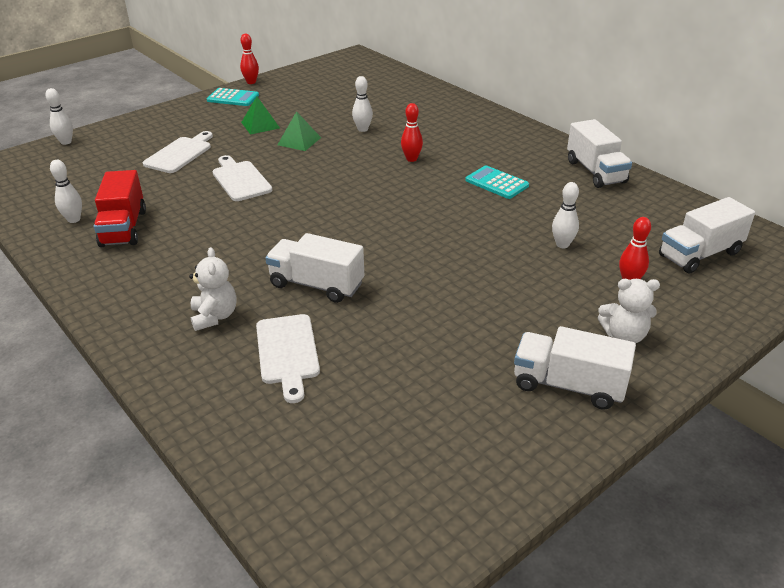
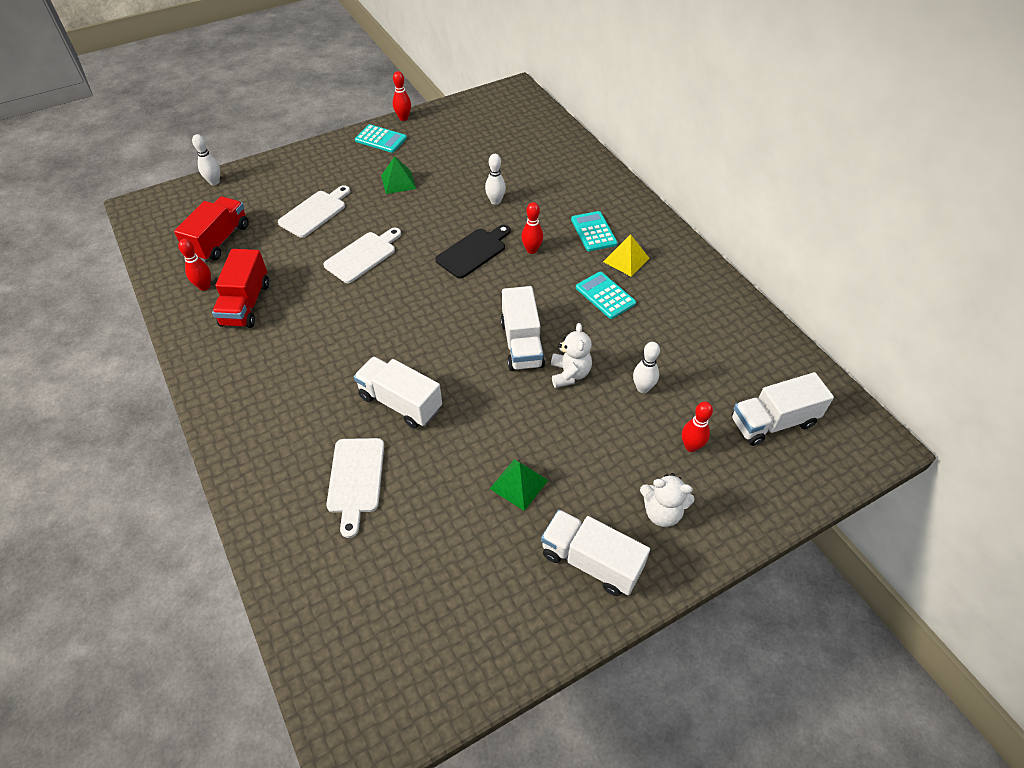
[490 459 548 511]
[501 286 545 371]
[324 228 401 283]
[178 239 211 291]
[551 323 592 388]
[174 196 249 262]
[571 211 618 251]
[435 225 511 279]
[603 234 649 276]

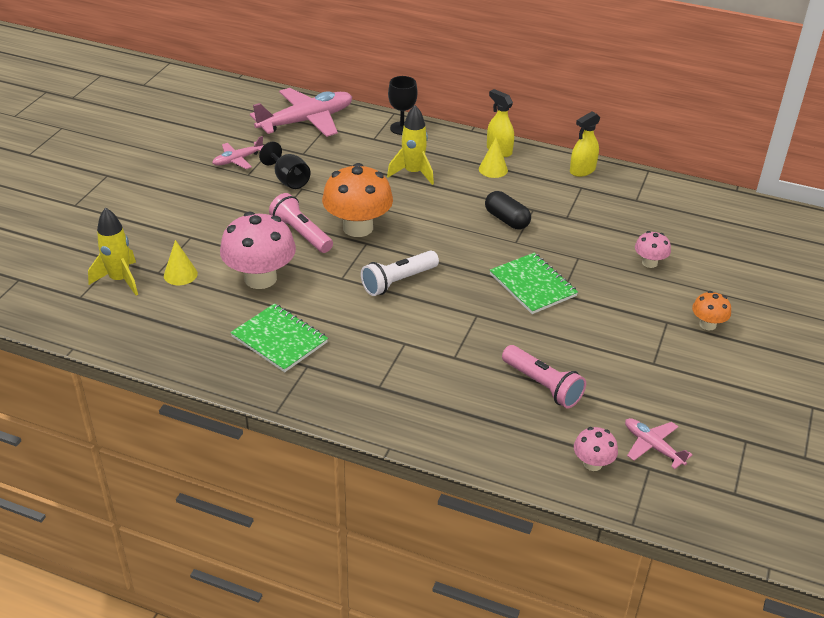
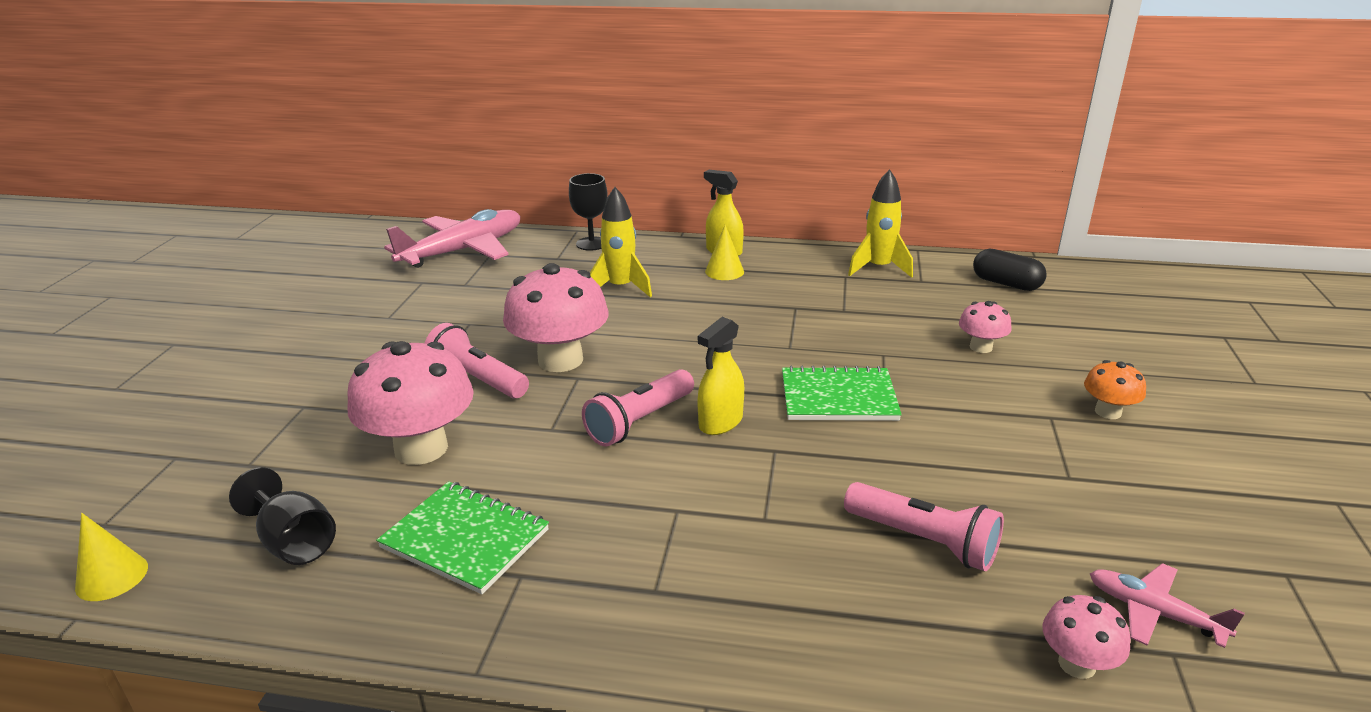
[697 317 744 435]
[212 136 264 169] (first image)
[229 467 336 565]
[503 263 609 372]
[973 249 1047 291]
[848 169 913 278]
[75 513 148 601]
[582 369 694 447]
[782 366 902 421]

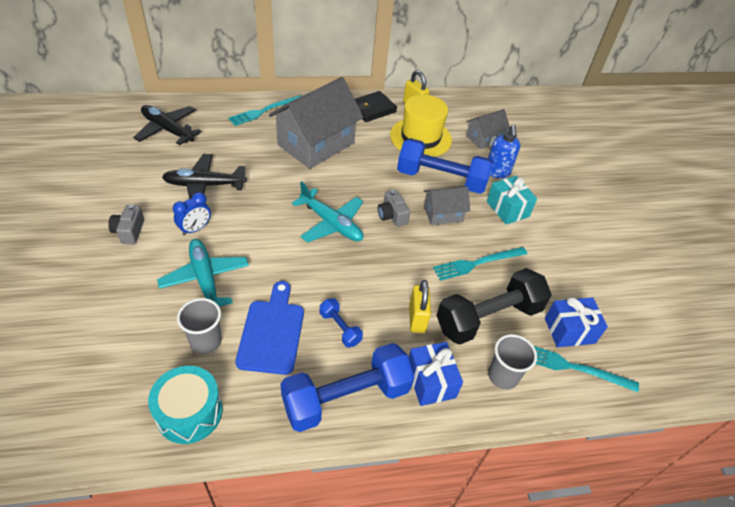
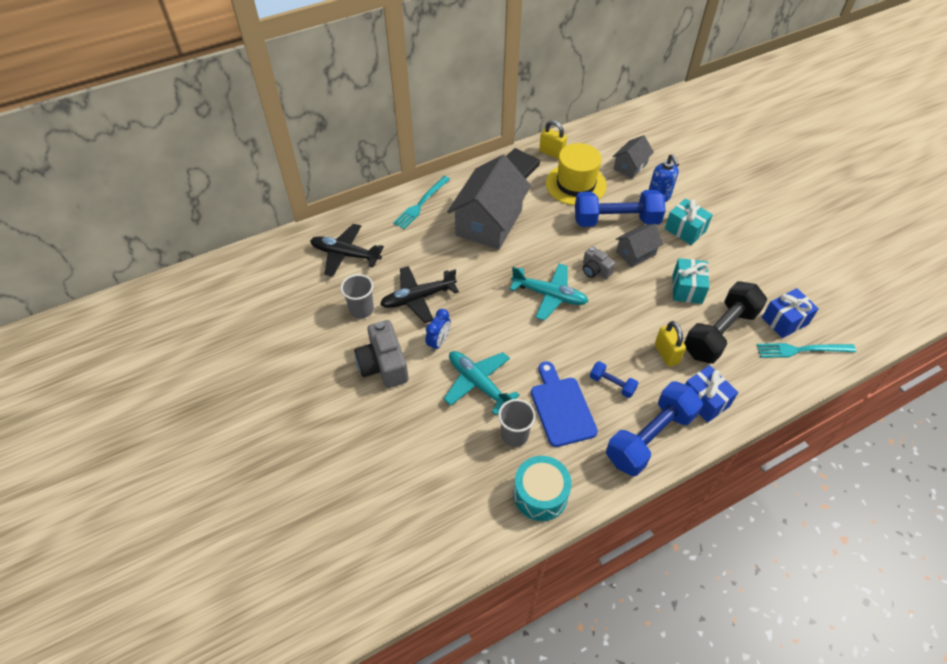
[354 320 408 388]
[672 258 709 304]
[340 274 374 319]

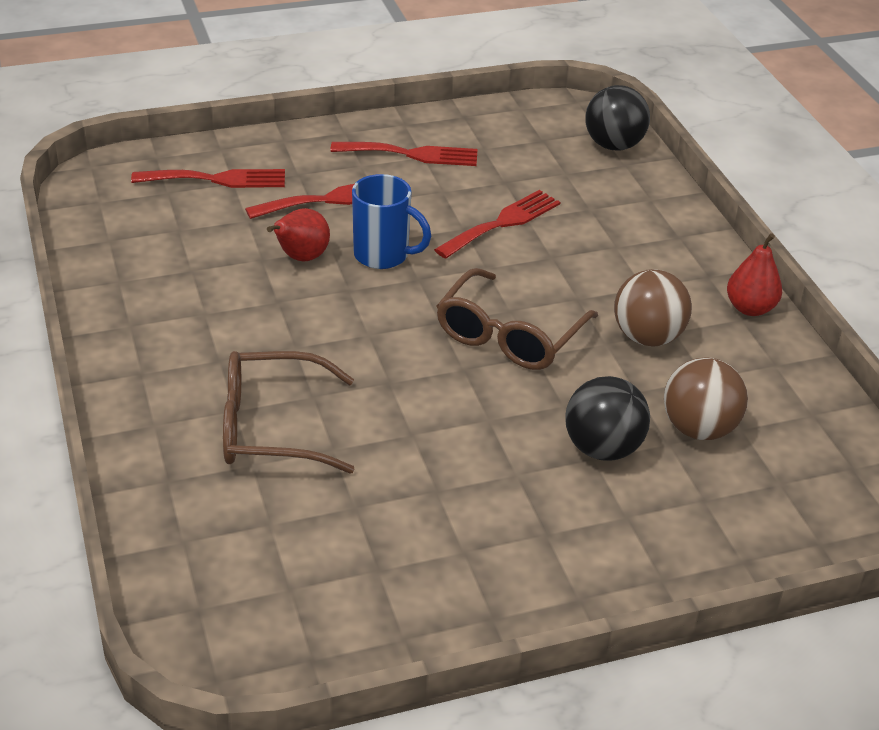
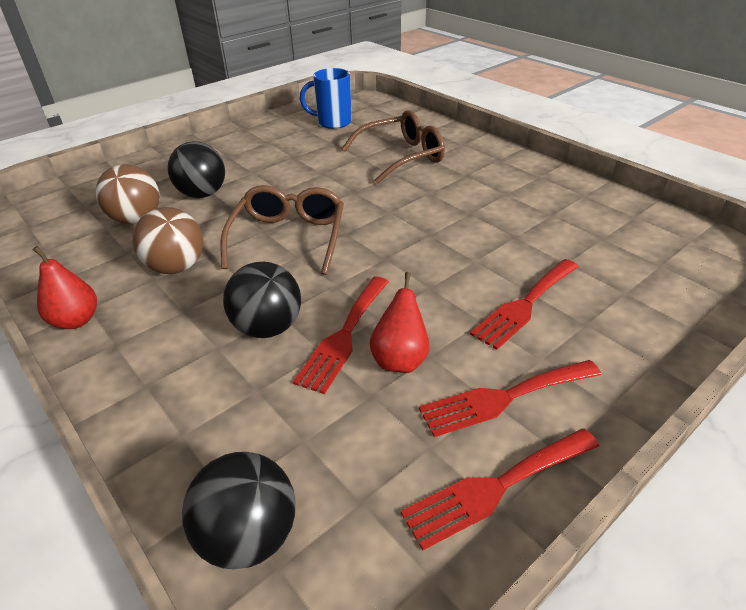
[400 428 599 550]
[300 68 351 129]
[369 272 430 373]
[223 262 301 338]

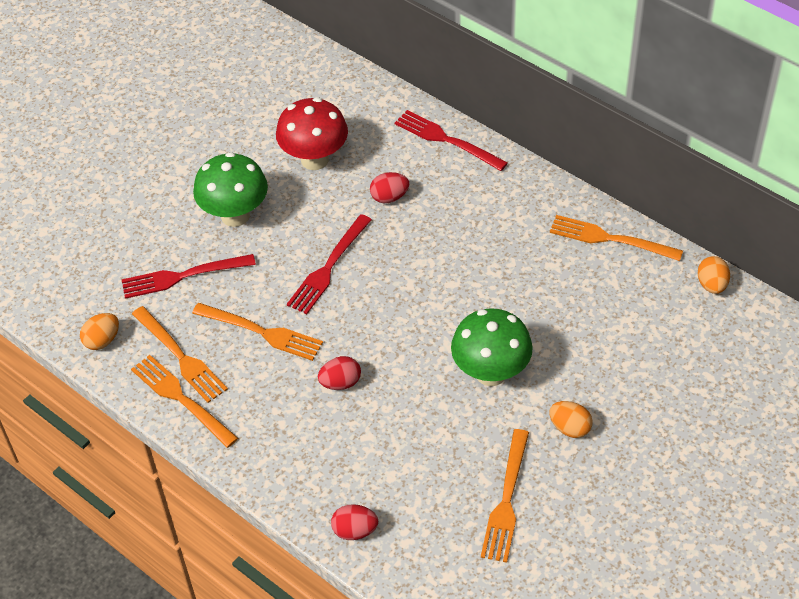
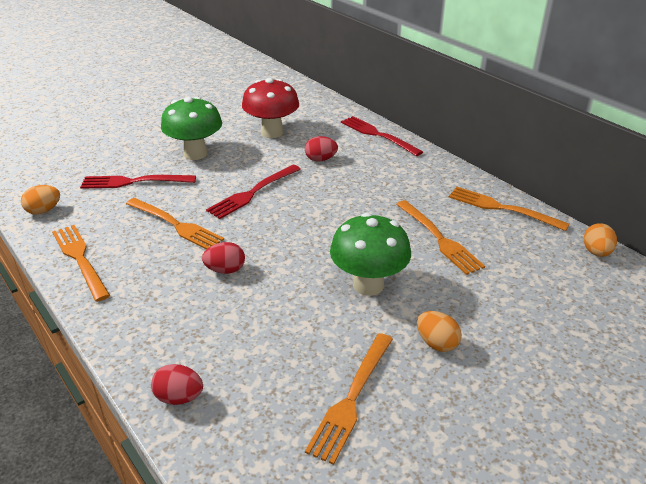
[396 200 485 275]

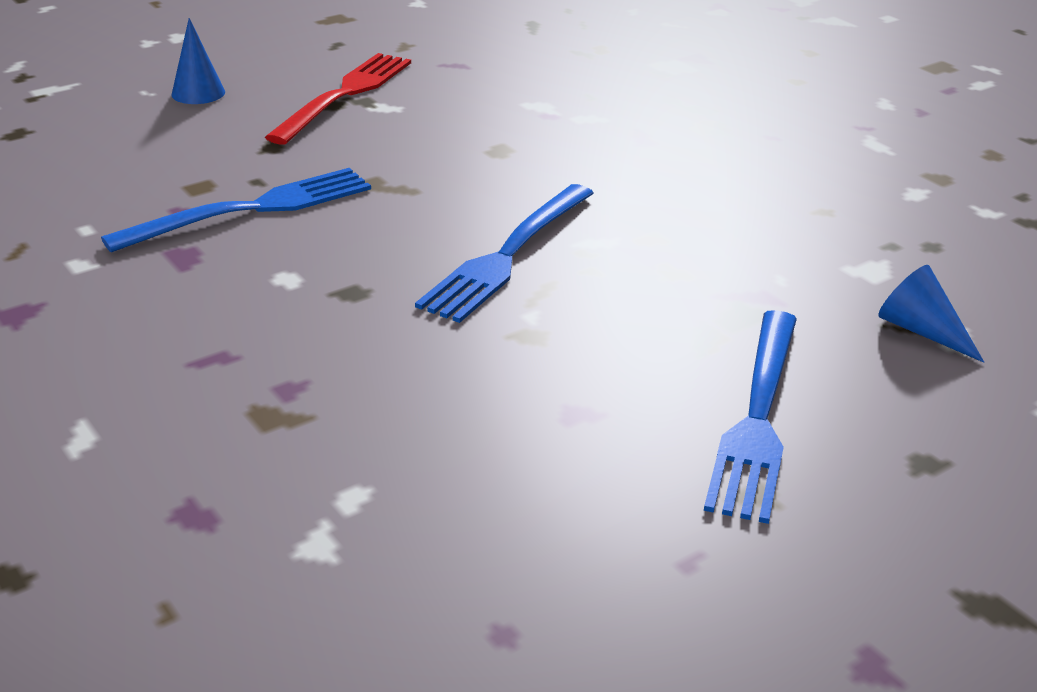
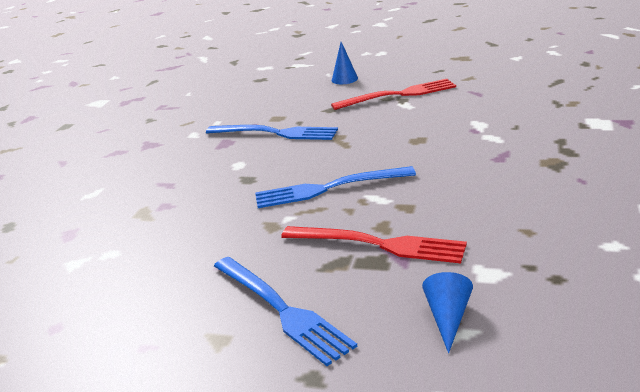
[214 257 358 366]
[281 226 467 263]

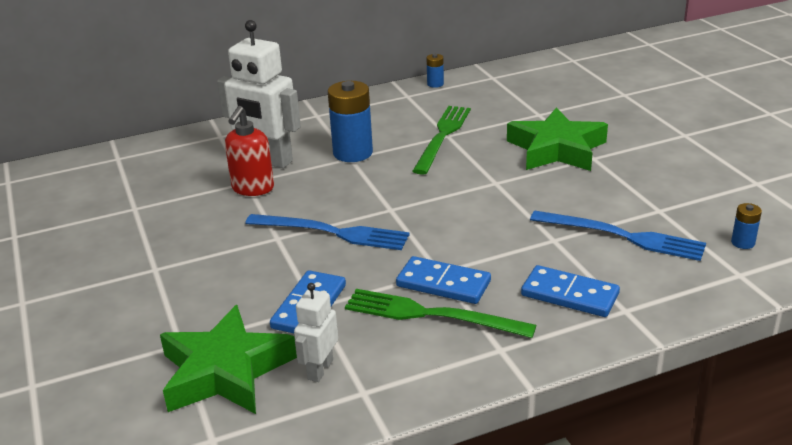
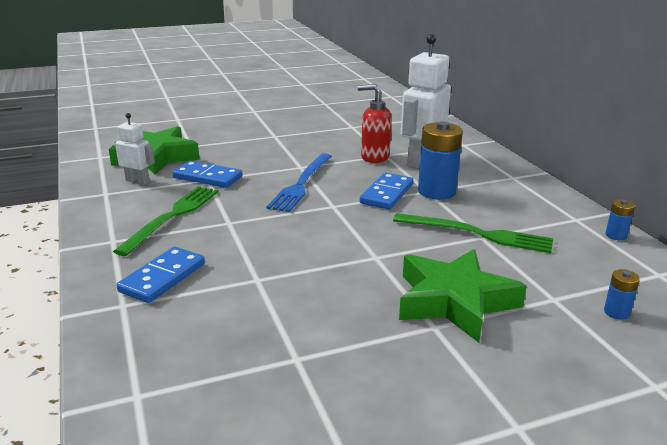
[604 269 640 320]
[530 211 706 261] (first image)
[360 172 413 209]

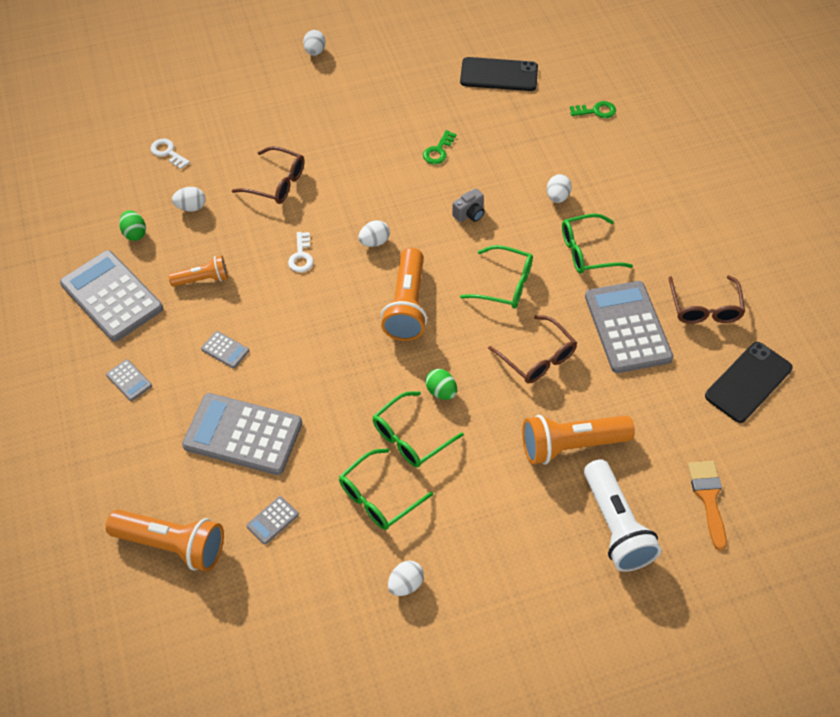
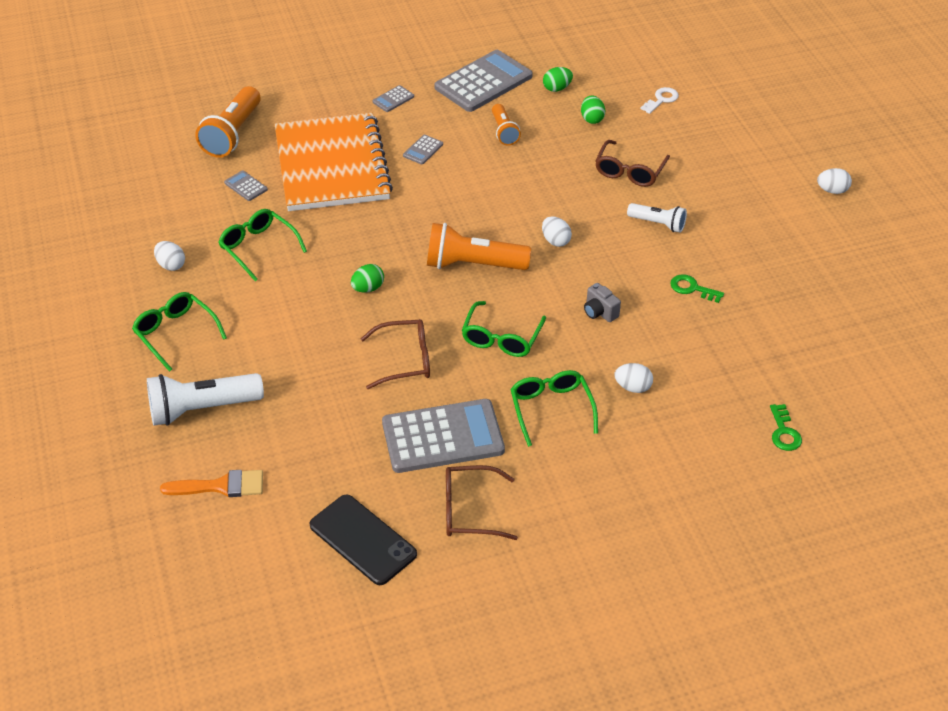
[460 57 538 91] (first image)
[581 96 605 124]
[288 232 314 272] (first image)
[360 319 430 389]
[132 292 227 372]
[275 113 393 211]
[522 415 635 464] (first image)
[627 203 687 233]

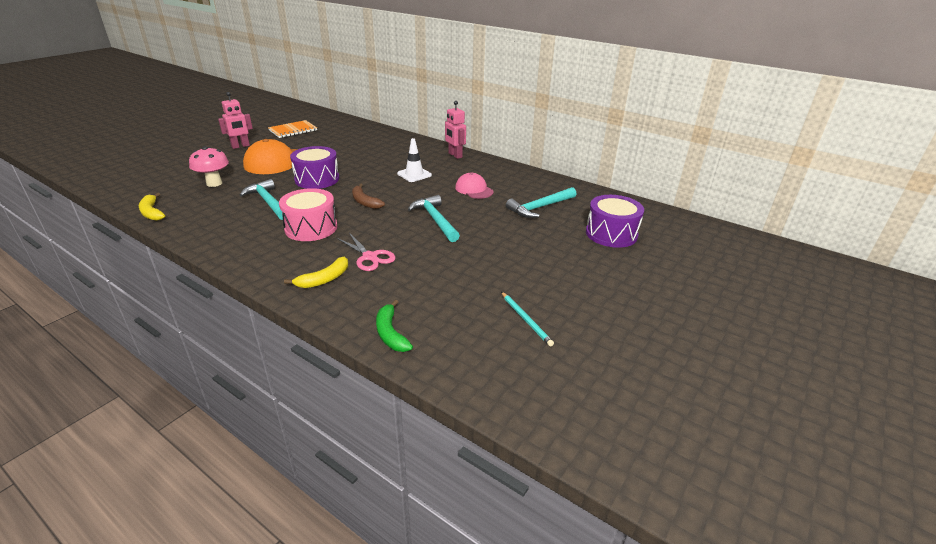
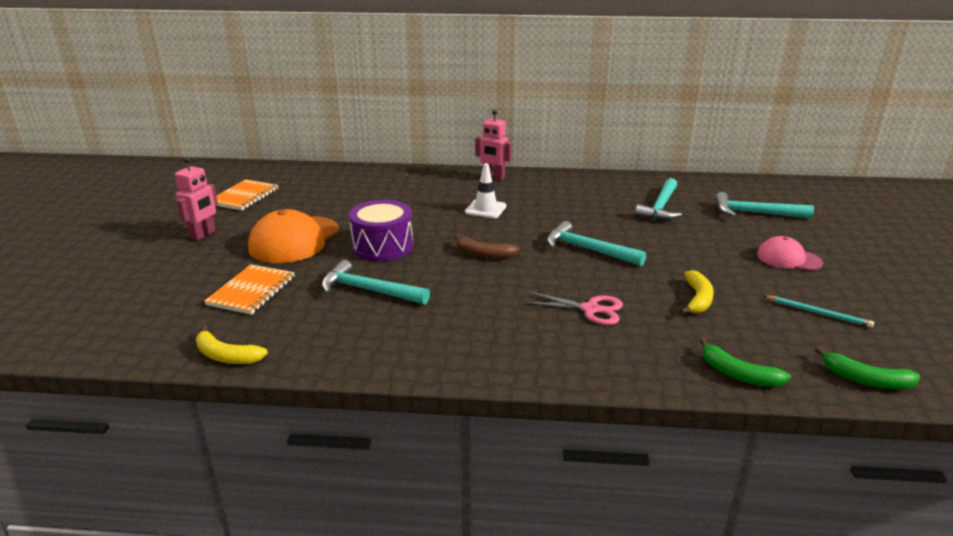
[204 264 295 315]
[757 236 823 271]
[279 188 337 241] (first image)
[715 192 814 219]
[680 270 714 314]
[815 347 920 389]

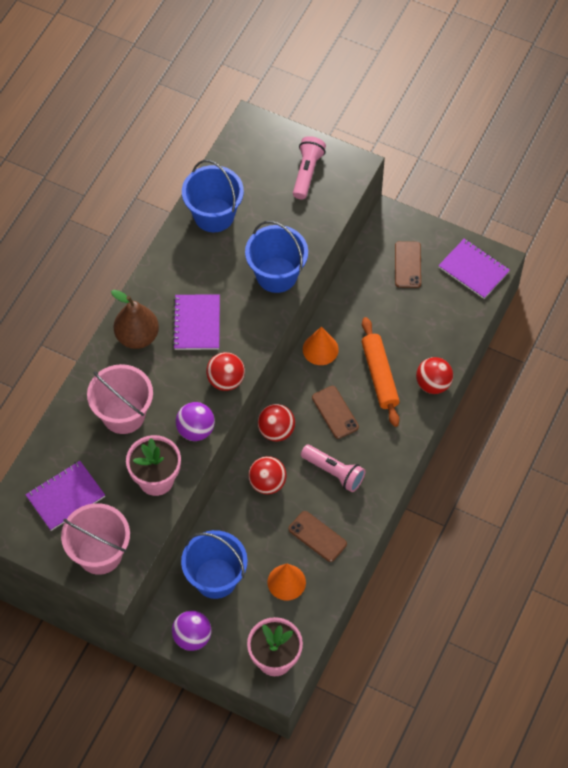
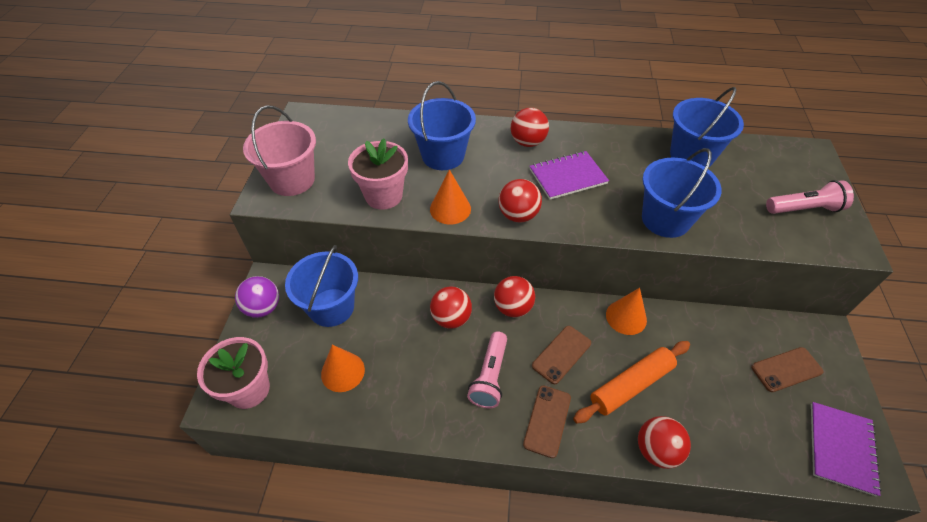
[511 108 549 147]
[408 81 476 170]
[430 169 471 224]
[25 461 105 531] (first image)
[523 386 571 458]

